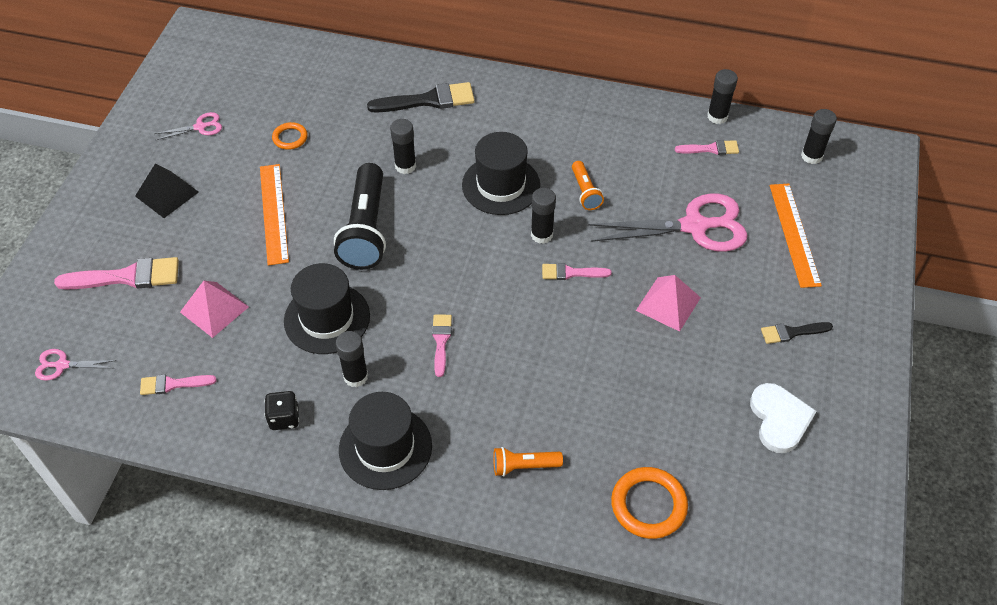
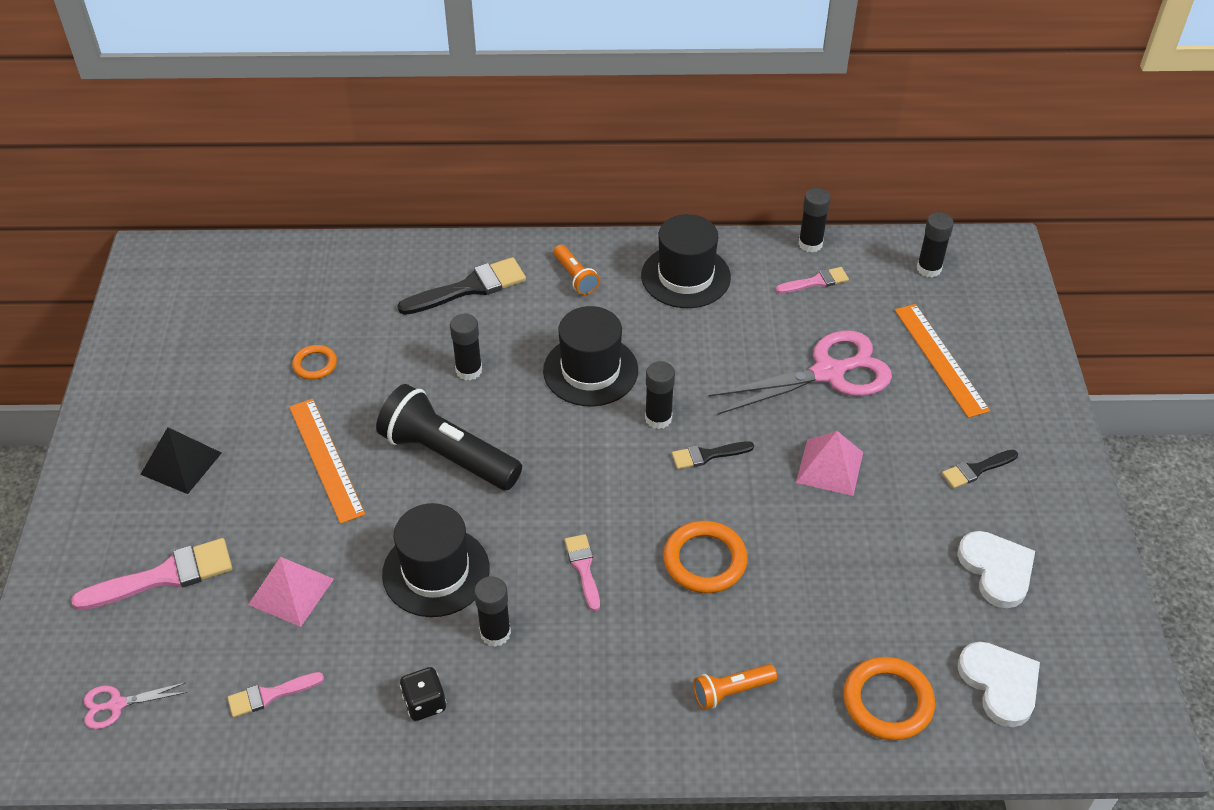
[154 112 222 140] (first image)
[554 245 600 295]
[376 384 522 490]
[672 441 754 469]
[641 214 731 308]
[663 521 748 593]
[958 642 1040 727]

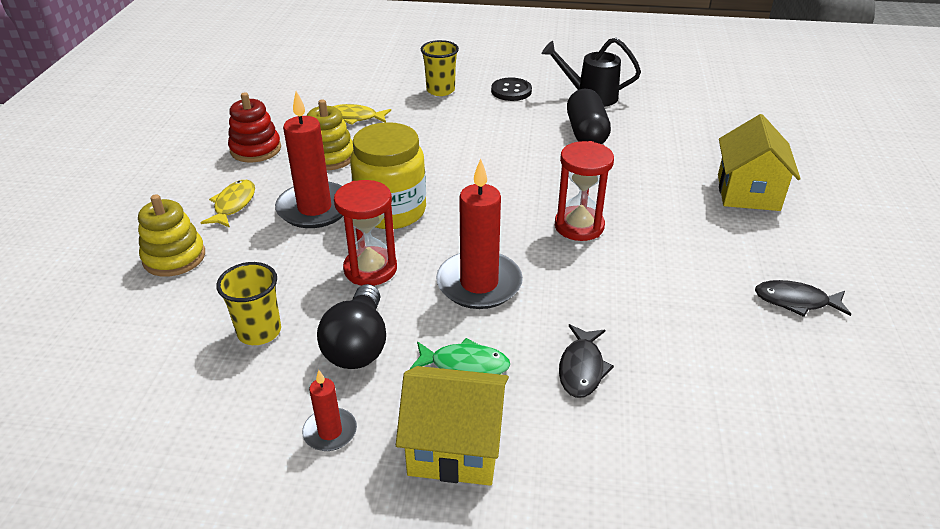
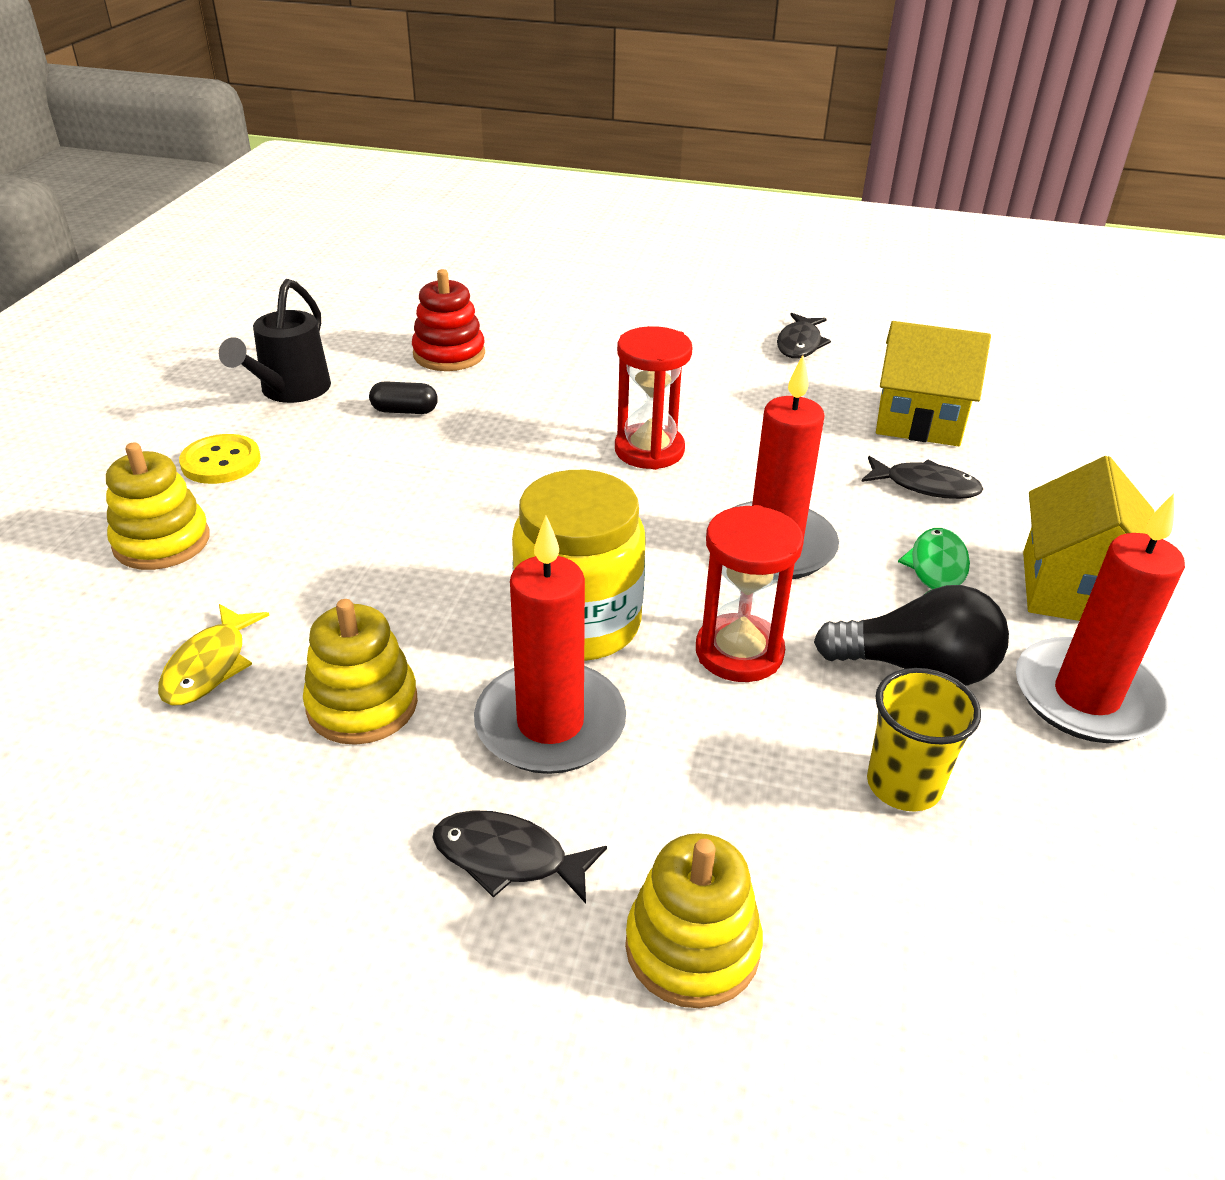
[106 442 210 570]
[179 434 261 484]
[369 381 438 414]
[412 269 485 371]
[876 321 991 446]
[432 810 607 904]
[1016 493 1185 743]

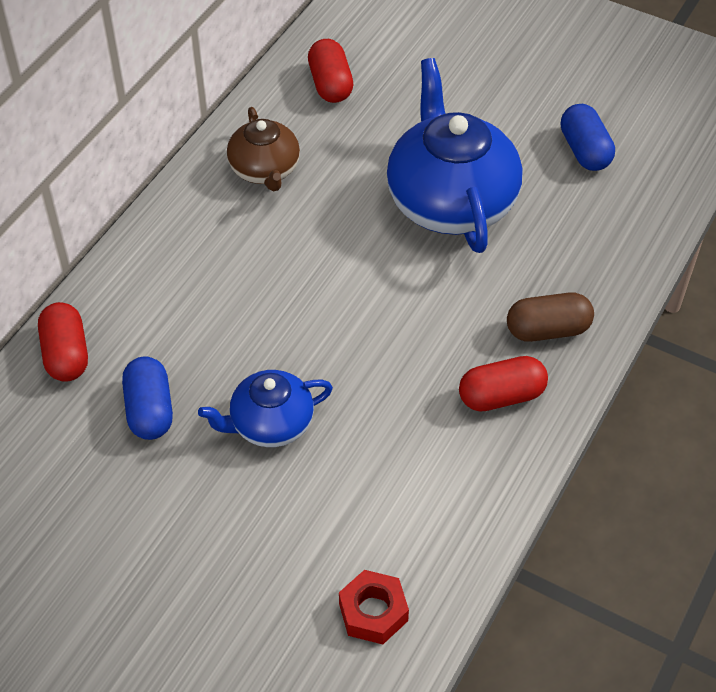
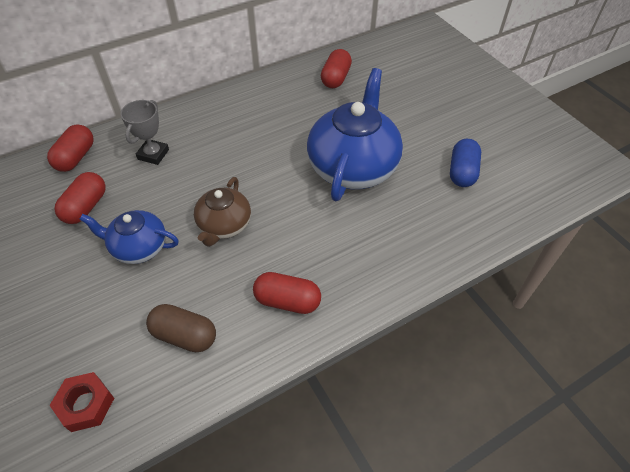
[194 177 251 247]
[146 304 216 352]
[54 172 106 224]
[120 100 169 165]

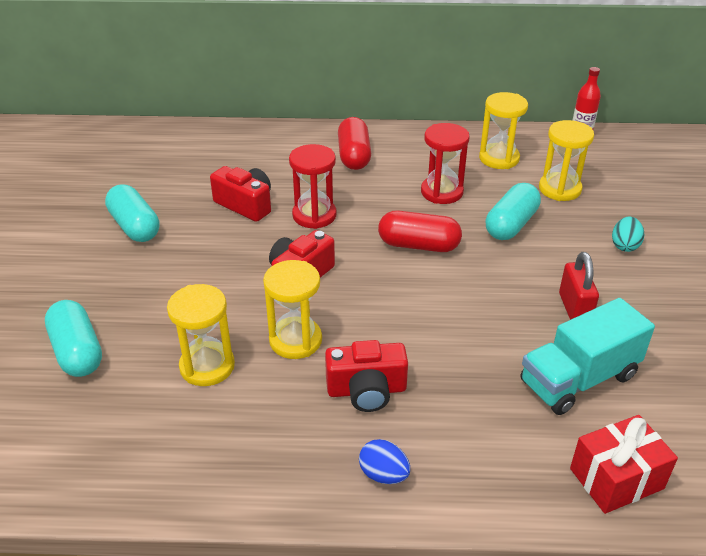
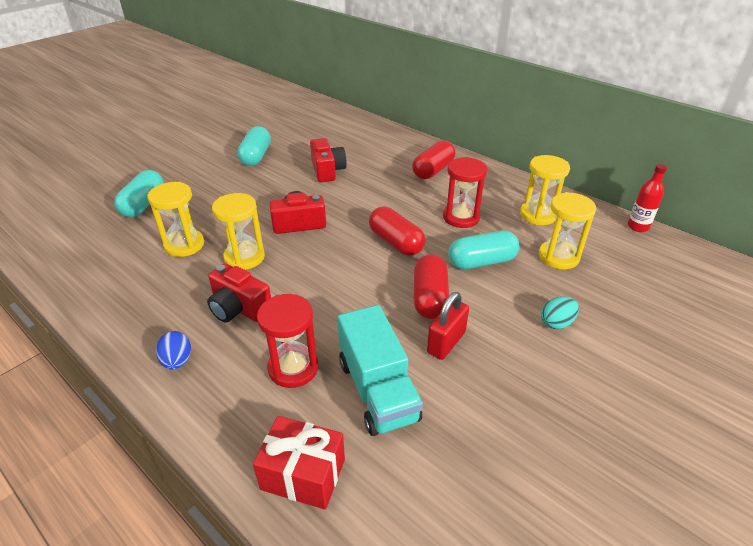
[257 294 318 388]
[337 305 423 436]
[414 254 449 319]

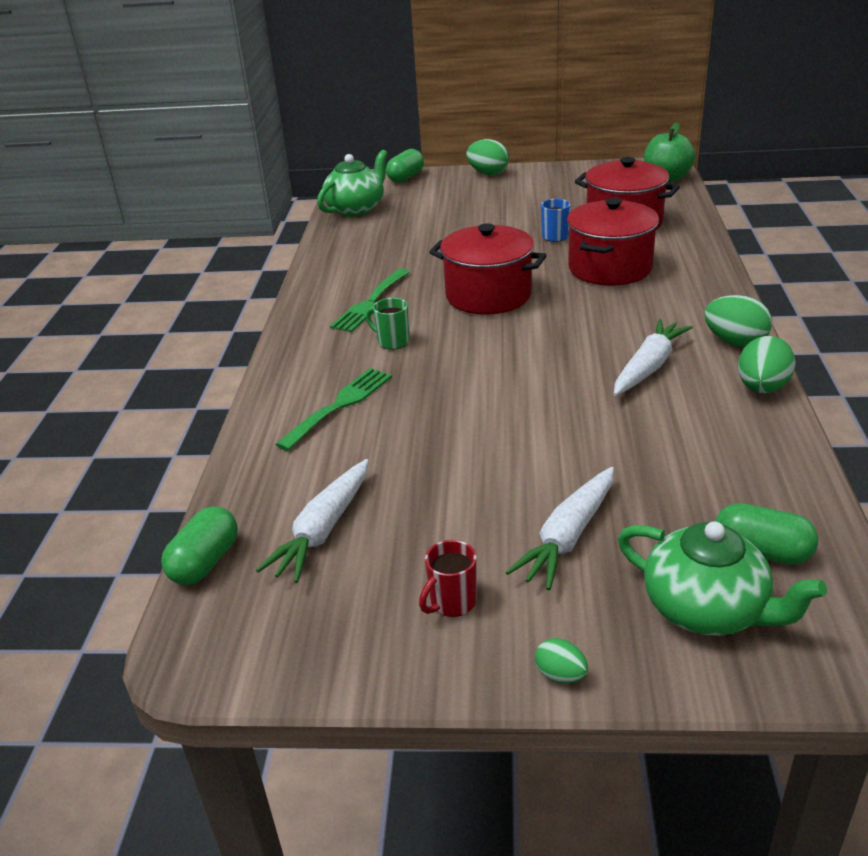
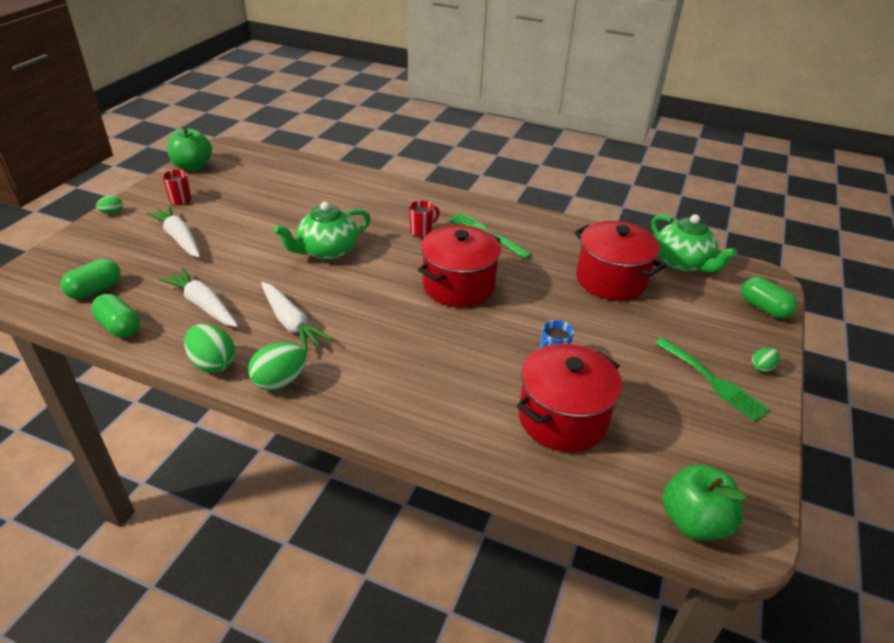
[752 347 780 372]
[574 221 666 301]
[409 200 440 238]
[655 338 770 422]
[159 268 238 327]
[91 294 140 338]
[274 202 371 260]
[167 128 212 171]

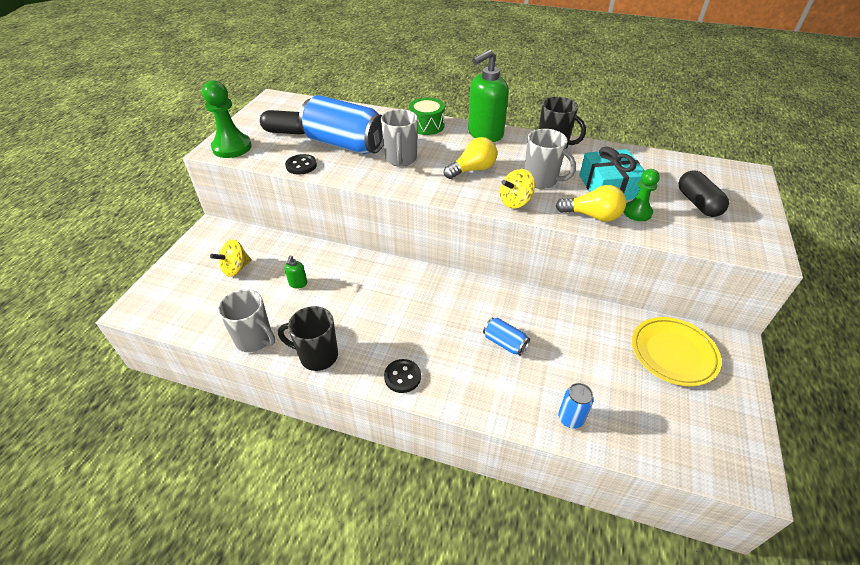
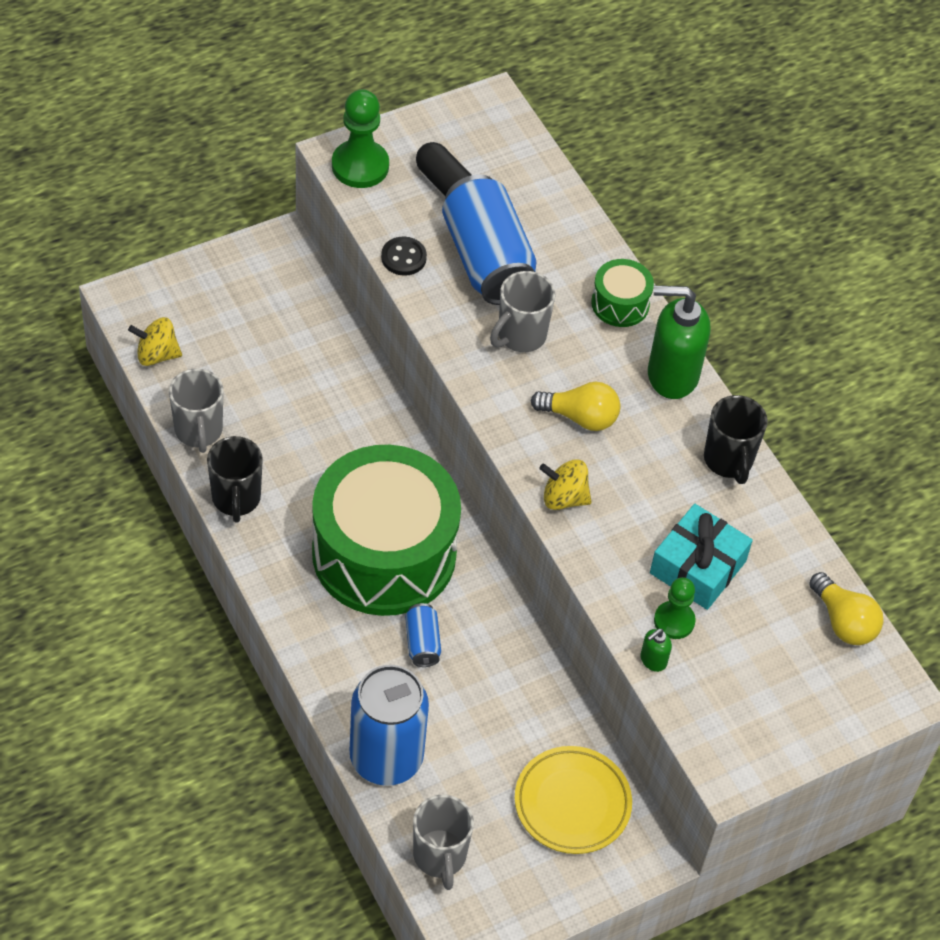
[413 795 474 890]
[679 170 729 217] (first image)
[809 572 884 645]
[128 317 182 366]
[640 629 672 672]
[207 436 263 523]
[384 359 421 393] (first image)
[350 665 429 786]
[312 445 461 616]

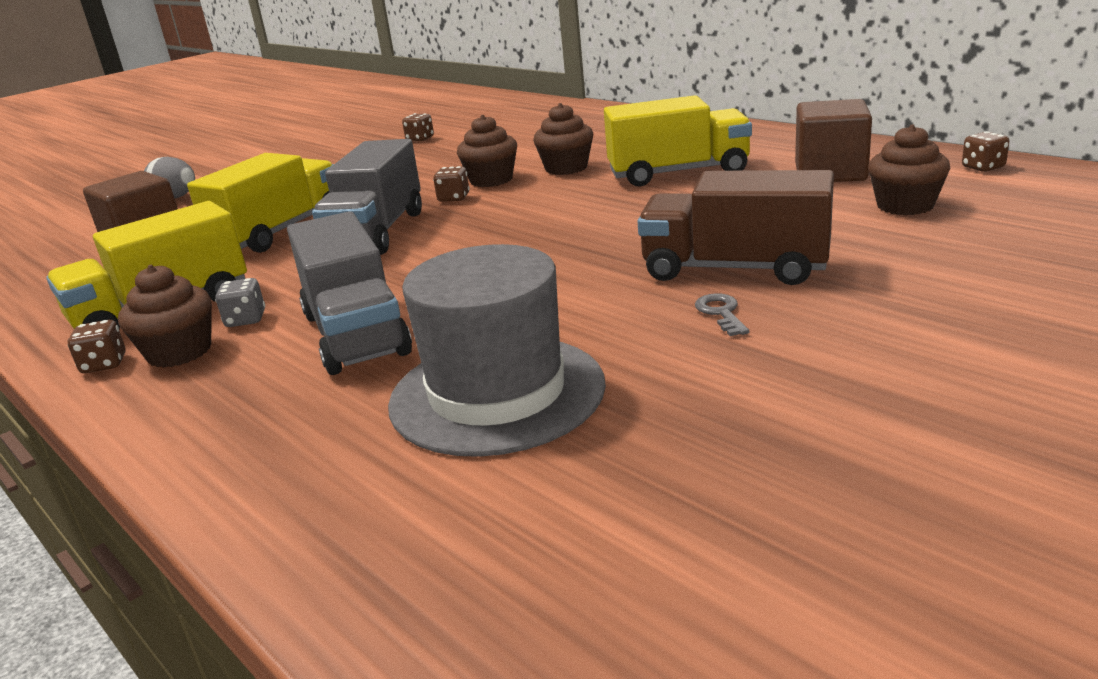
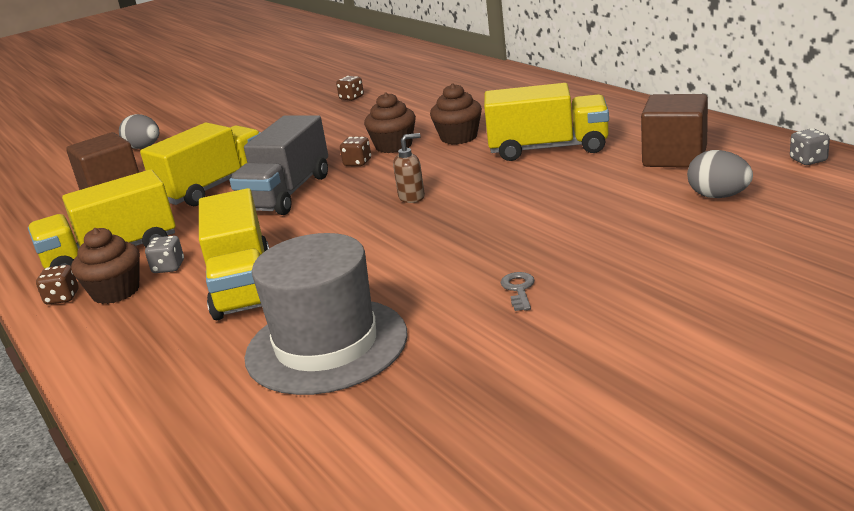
[687 150 753 198]
[790 128 830 165]
[637 170 834 285] (first image)
[199 188 269 320]
[393 133 425 203]

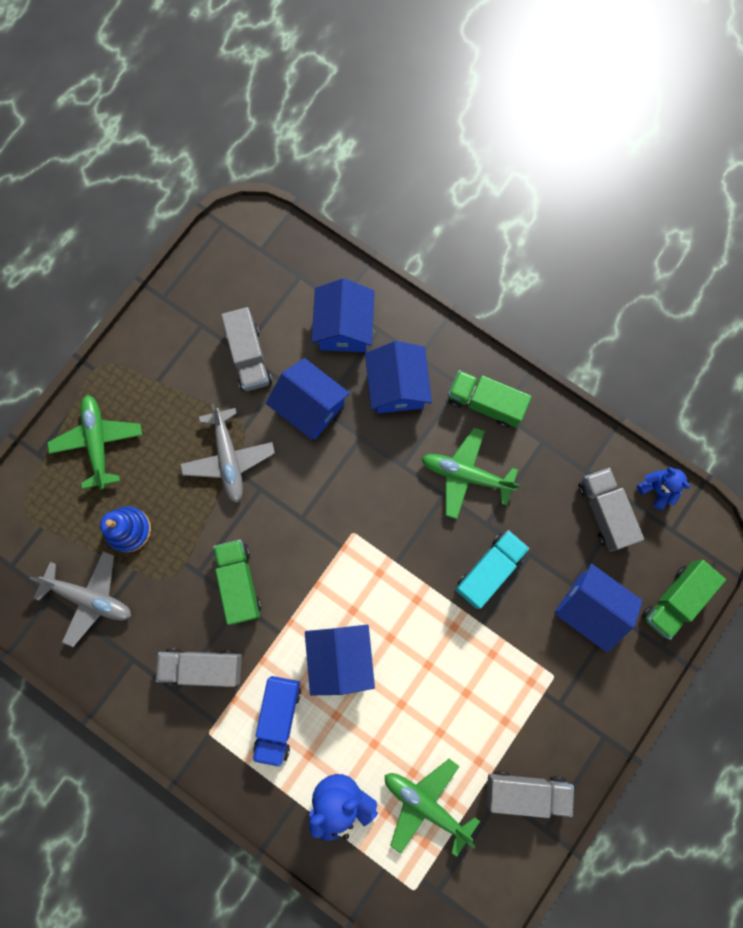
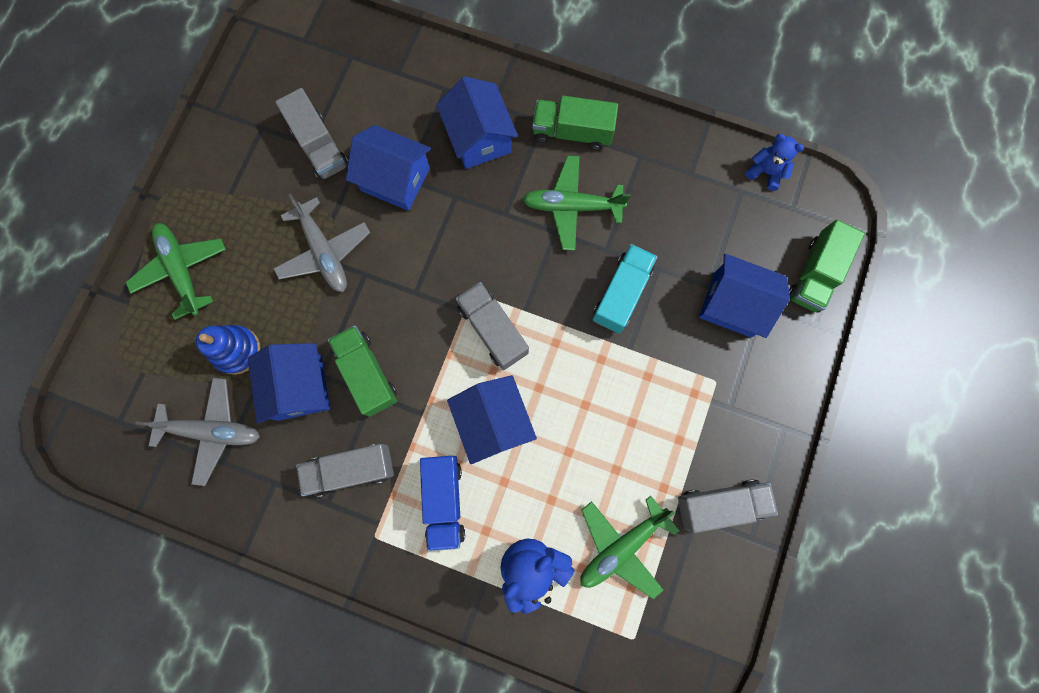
[248 343 330 424]
[456 282 529 370]
[580 496 680 599]

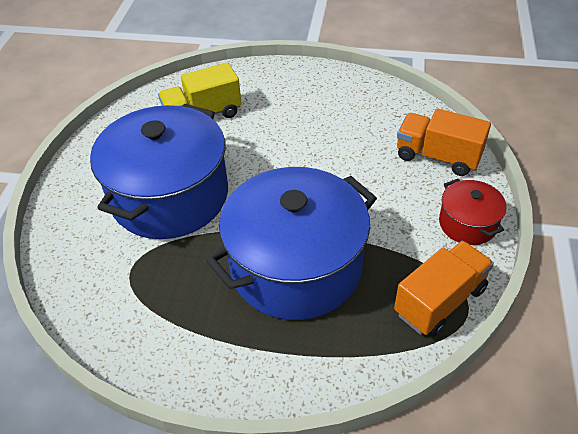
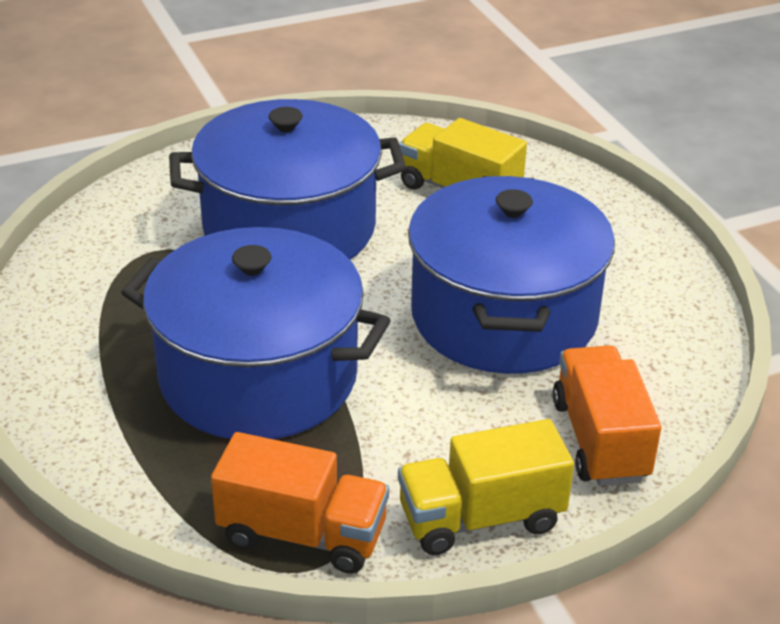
[398 419 574 555]
[408 176 615 374]

